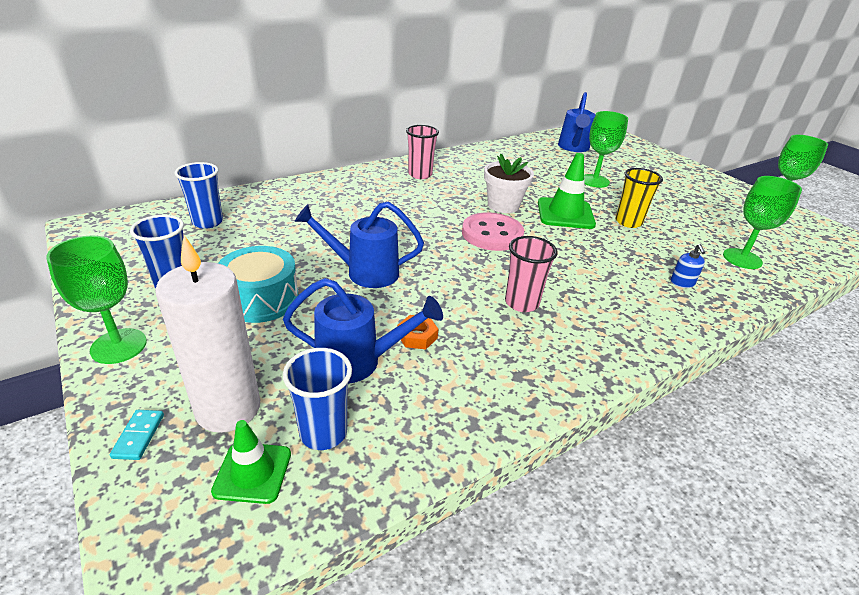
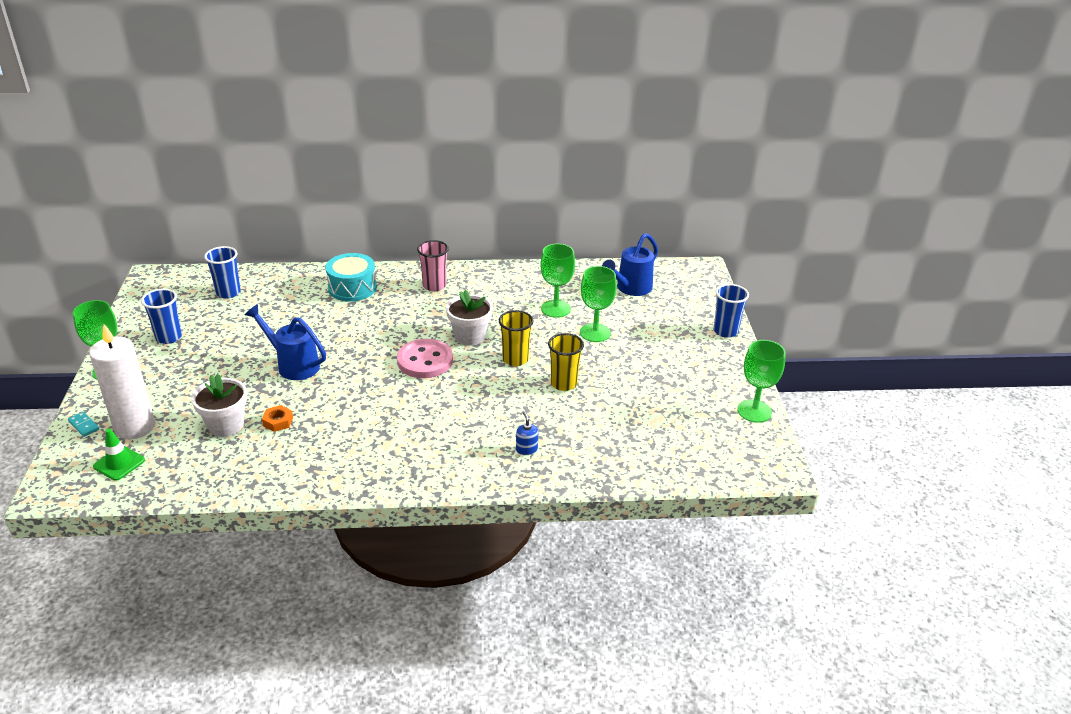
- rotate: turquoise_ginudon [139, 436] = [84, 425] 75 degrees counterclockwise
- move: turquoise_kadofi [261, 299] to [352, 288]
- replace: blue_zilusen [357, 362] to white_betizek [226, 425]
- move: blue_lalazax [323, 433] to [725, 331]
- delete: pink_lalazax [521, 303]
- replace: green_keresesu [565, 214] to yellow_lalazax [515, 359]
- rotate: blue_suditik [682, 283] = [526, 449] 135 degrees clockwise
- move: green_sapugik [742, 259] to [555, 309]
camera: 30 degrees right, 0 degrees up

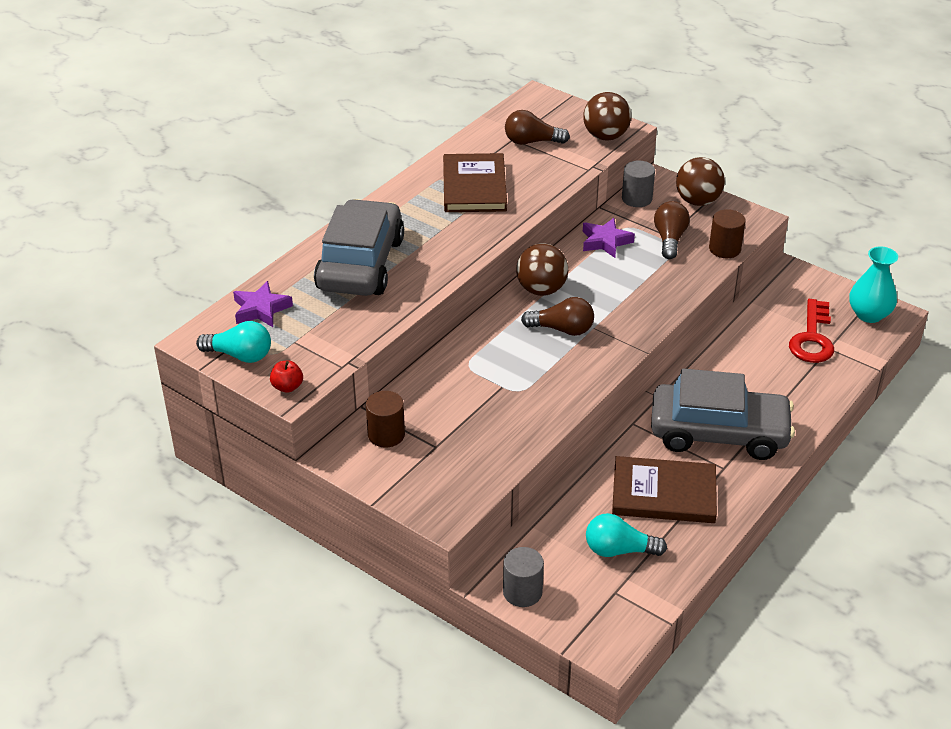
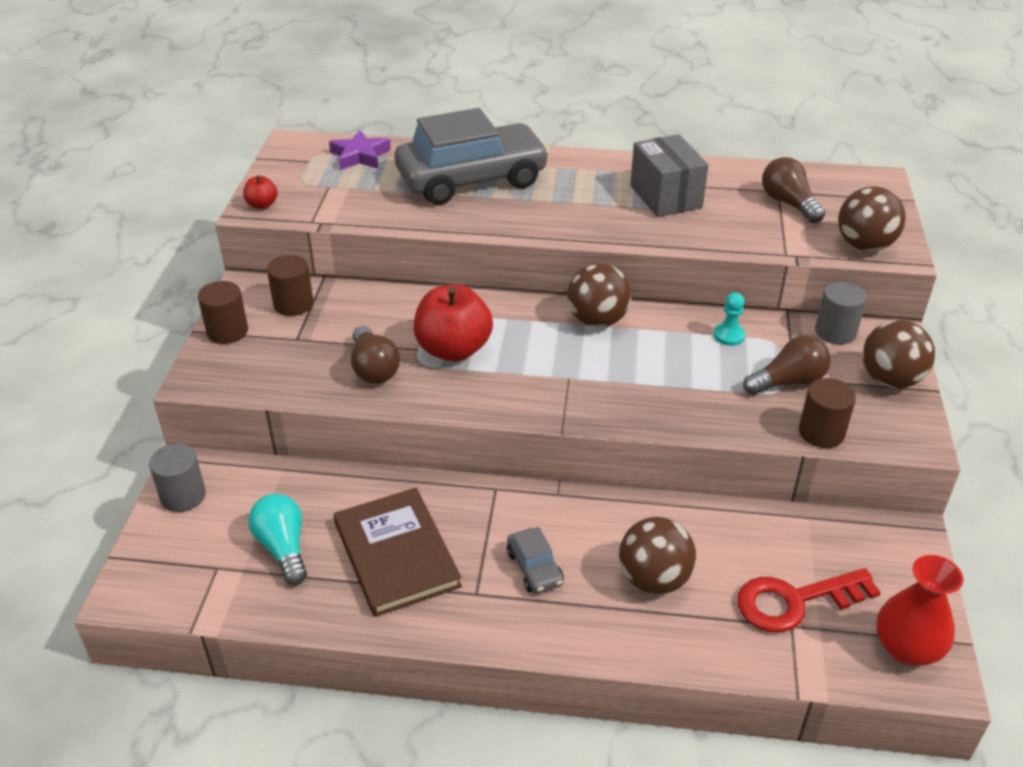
- delete: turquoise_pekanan [240, 355]
- replace: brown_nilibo [474, 186] to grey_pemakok [665, 197]
- move: brown_pekanan [562, 329] to [373, 368]
- replace: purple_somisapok [605, 241] to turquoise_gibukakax [729, 336]
- resize: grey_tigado [718, 433] = [535, 568] x0.40
- recolor: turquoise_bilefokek [869, 314] to red_bilefokek [906, 648]
- insert: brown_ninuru [227, 331]
- insert: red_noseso [453, 349]
- insert: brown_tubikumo [654, 579]
camera: 60 degrees right, 0 degrees up

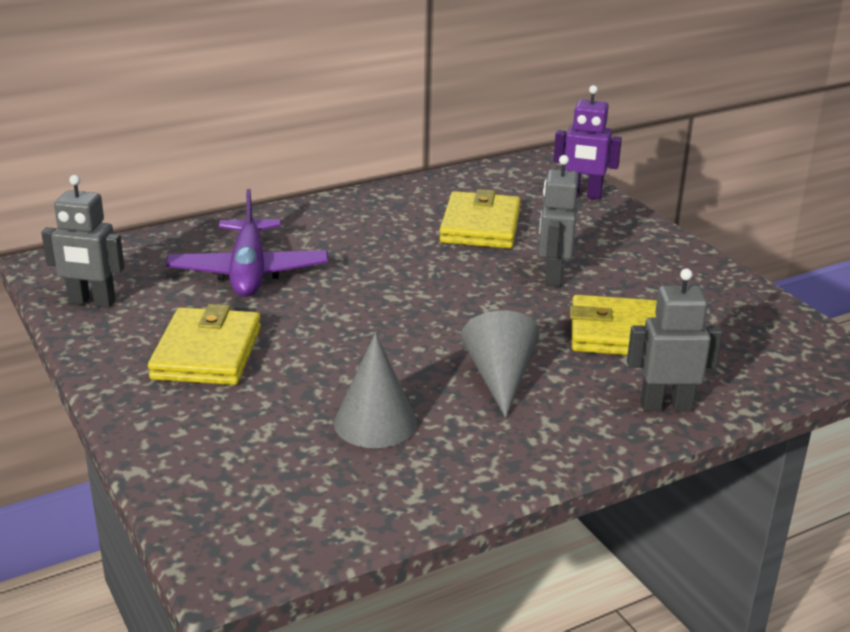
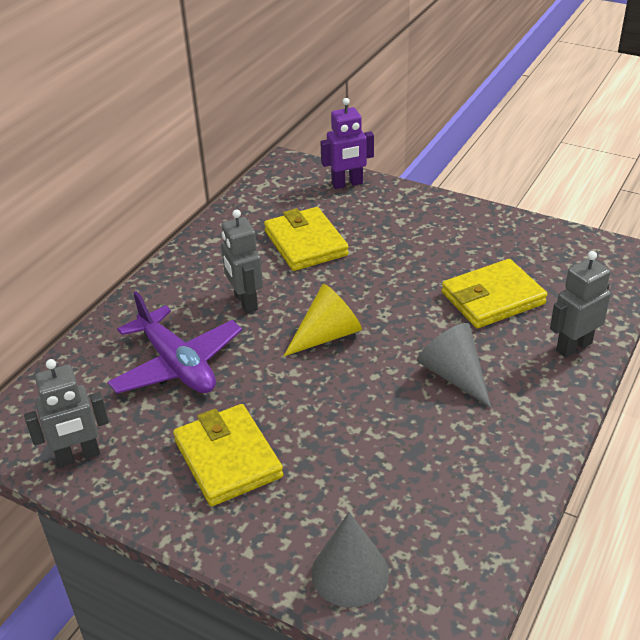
- move: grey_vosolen [375, 422] to [350, 573]
- move: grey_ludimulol [553, 276] to [245, 302]
- insert: yellow_vosolen [327, 335]
camera: 30 degrees left, 10 degrees up

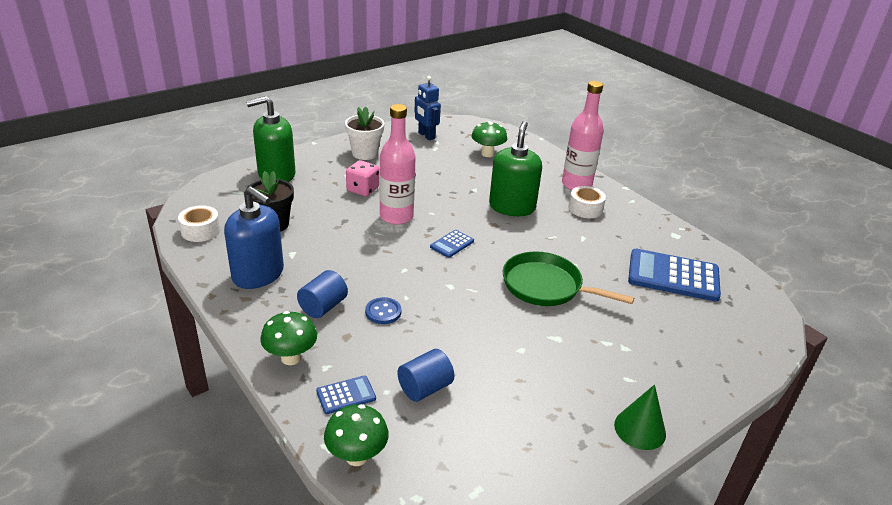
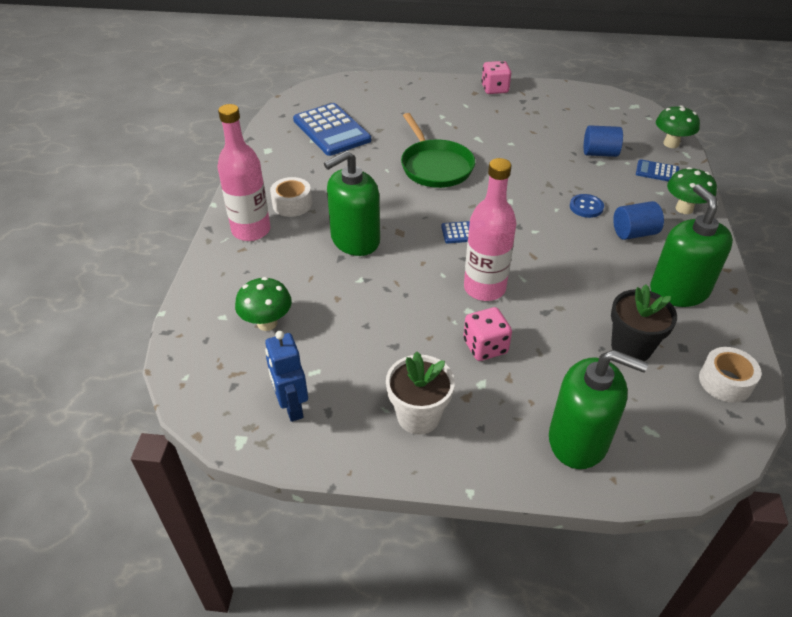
- recolor: blue_suditik [258, 274] to green_suditik [679, 290]
- rotate: blue_ludimulol [426, 135] = [291, 406] 150 degrees clockwise
- replace: green_vosolen [640, 429] to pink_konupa [494, 89]
camera: 135 degrees left, 10 degrees up

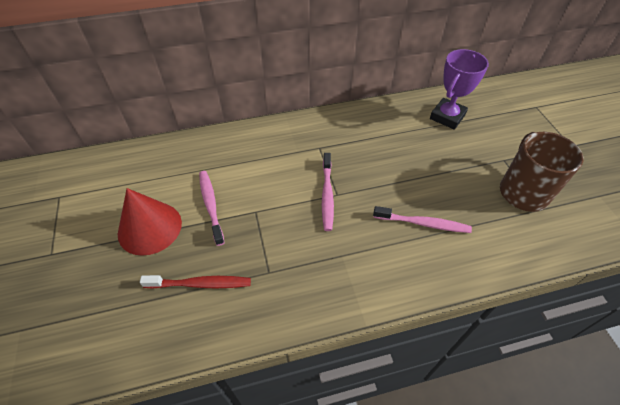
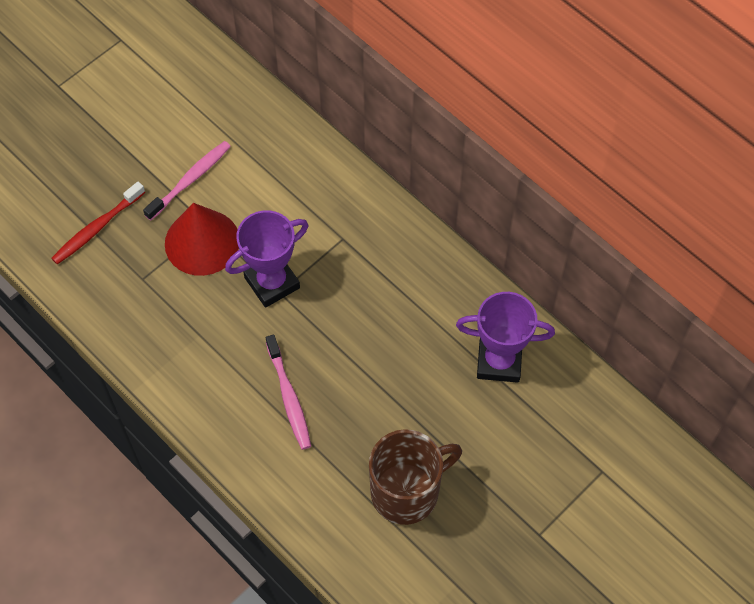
- move: red_vosolen [150, 228] to [202, 242]
- rotate: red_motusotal [200, 284] = [97, 228] 75 degrees clockwise
- replace: pink_motusotal [327, 195] to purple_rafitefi [272, 283]
camera: 60 degrees right, 10 degrees up

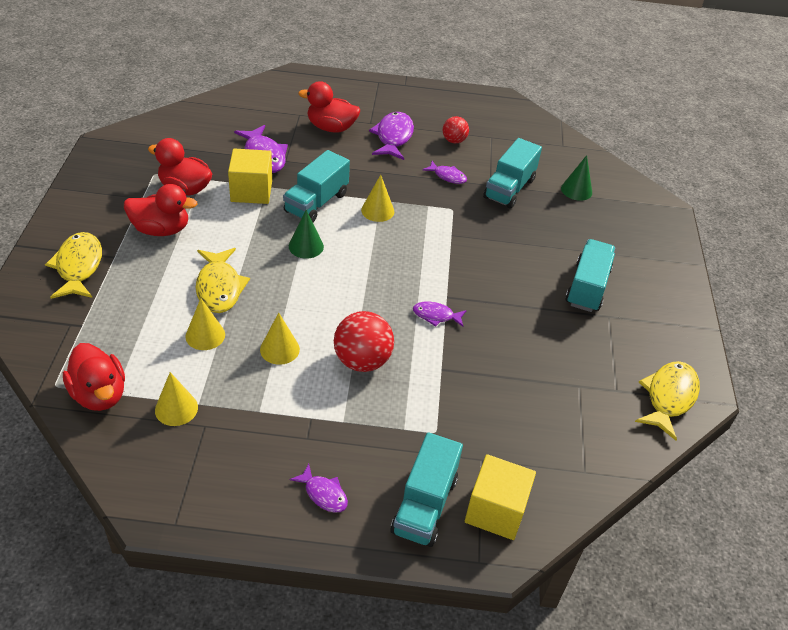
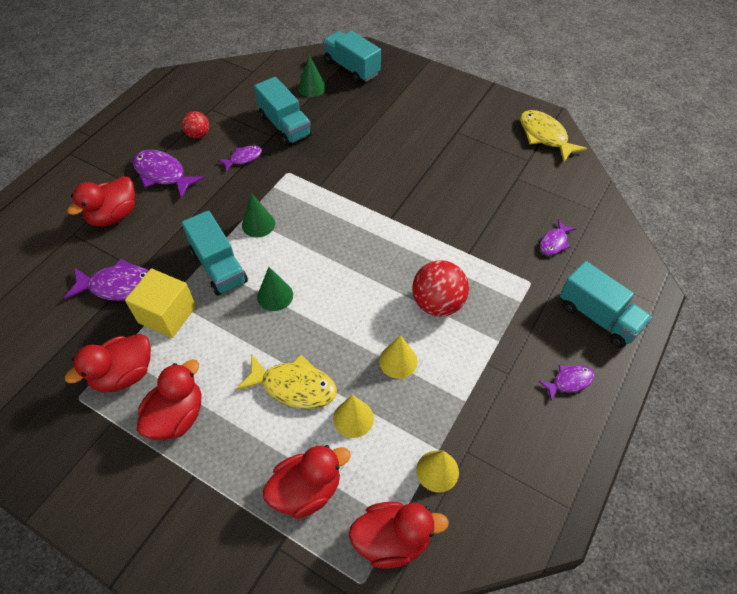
- delete: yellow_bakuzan [78, 267]
- recolor: yellow_vosolen [377, 210] to green_vosolen [258, 224]
- move: purple_bakuzan [436, 316] to [554, 242]
- delete: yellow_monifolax [495, 510]
- move: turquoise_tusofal [587, 287] to [351, 68]
- insert: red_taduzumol [306, 490]
camera: 60 degrees left, 10 degrees up

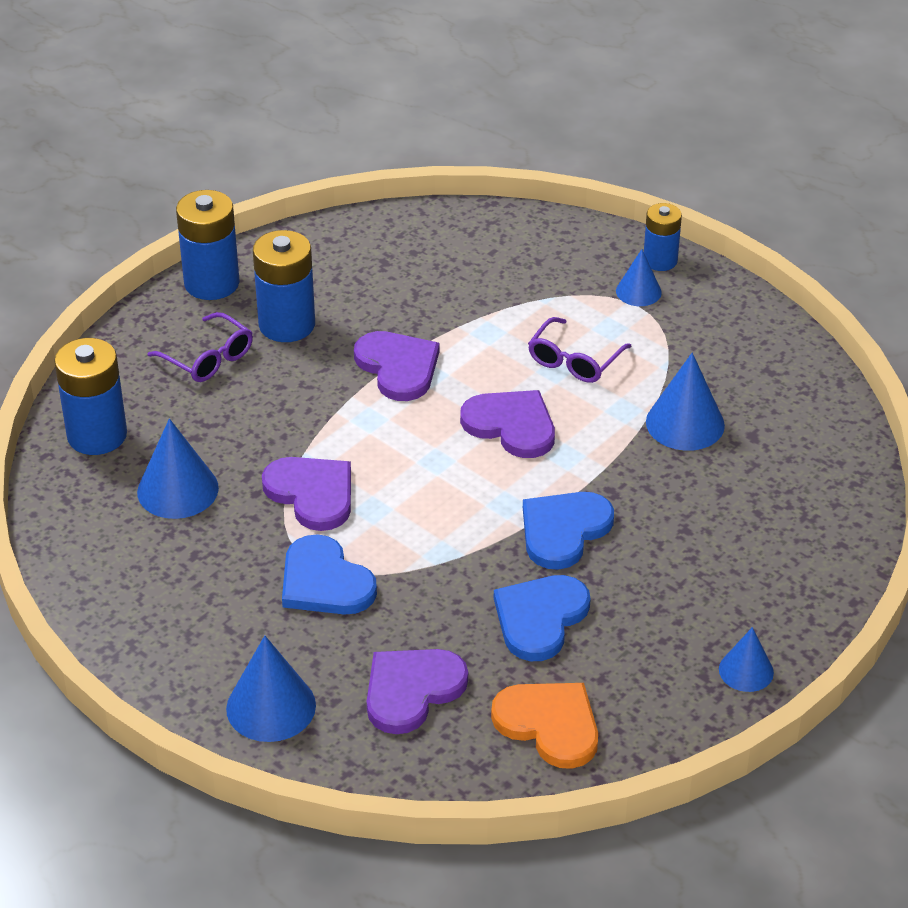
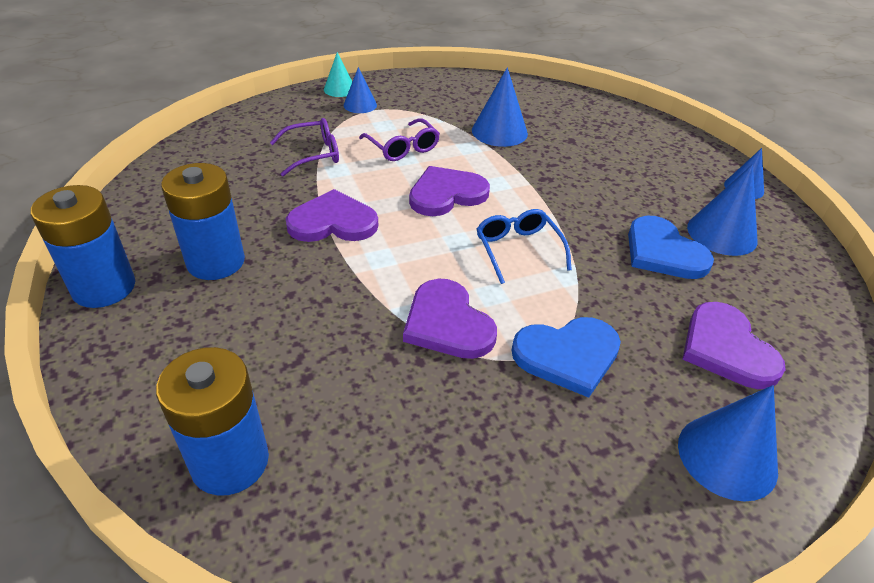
- move: blue_vosolen [177, 490] to [722, 233]
- move: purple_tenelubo [208, 358] to [313, 154]
- rotate: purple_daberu [312, 494] = [447, 323] 105 degrees counterclockwise
- delete: orange_daberu [549, 724]
- delete: blue_daberu [563, 530]
- replace: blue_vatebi [660, 260] to turquoise_vosolen [339, 89]
- insert: blue_tenelubo [518, 250]
camera: 65 degrees left, 0 degrees up

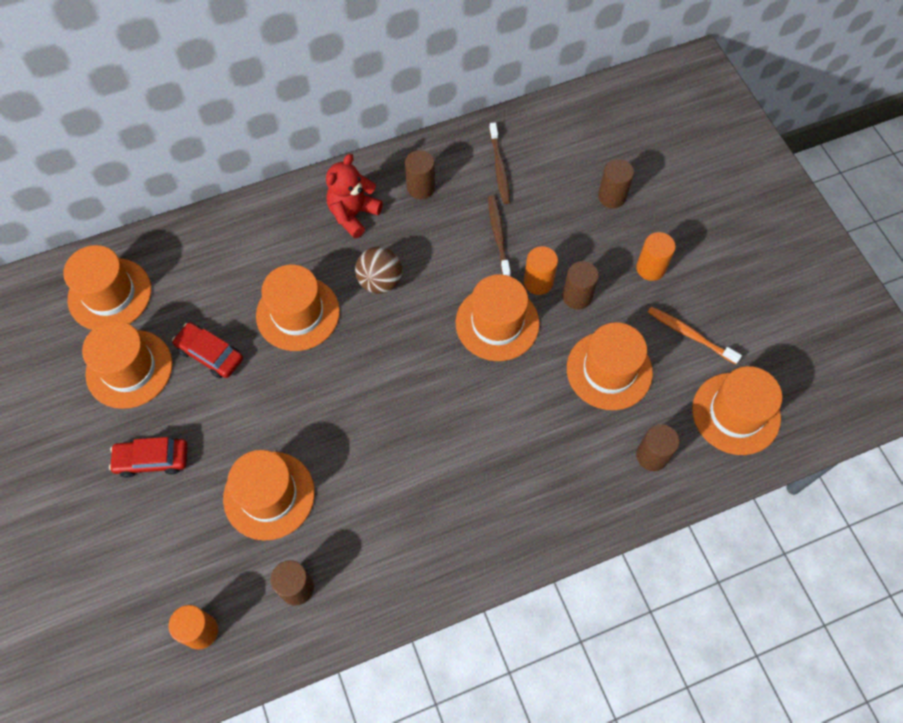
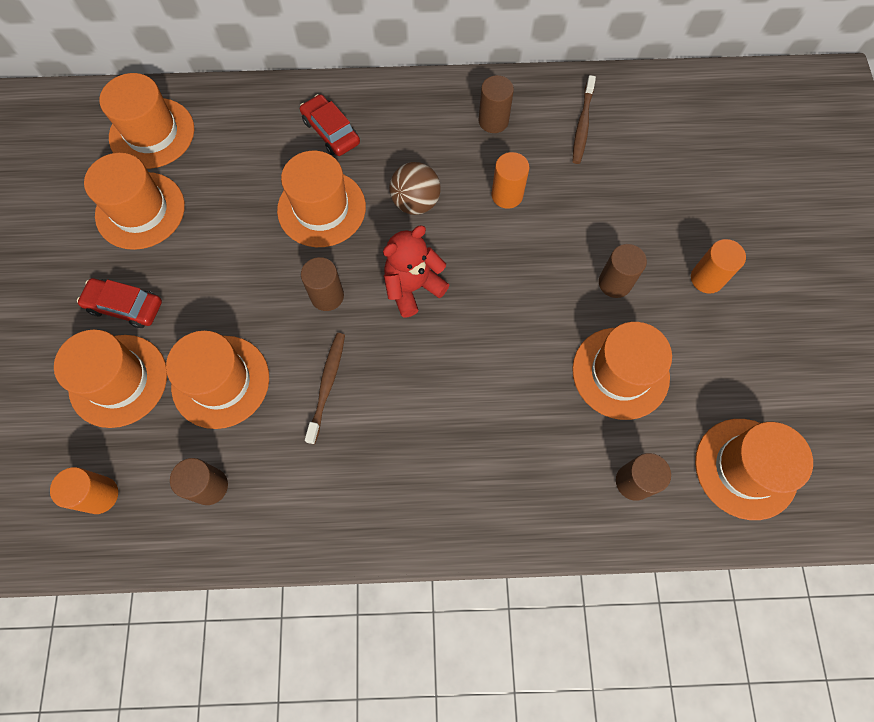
- move: red_tigado [210, 354] to [331, 131]
- move: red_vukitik [353, 214] to [413, 287]
- move: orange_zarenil [497, 323] to [118, 380]
- move: brown_motusotal [498, 235] to [327, 384]
- move: orange_ninuru [538, 282] to [507, 195]
- move: brown_ninuru [612, 196] to [327, 296]
- delete: orange_motusotal [689, 334]
camera: 20 degrees right, 5 degrees up

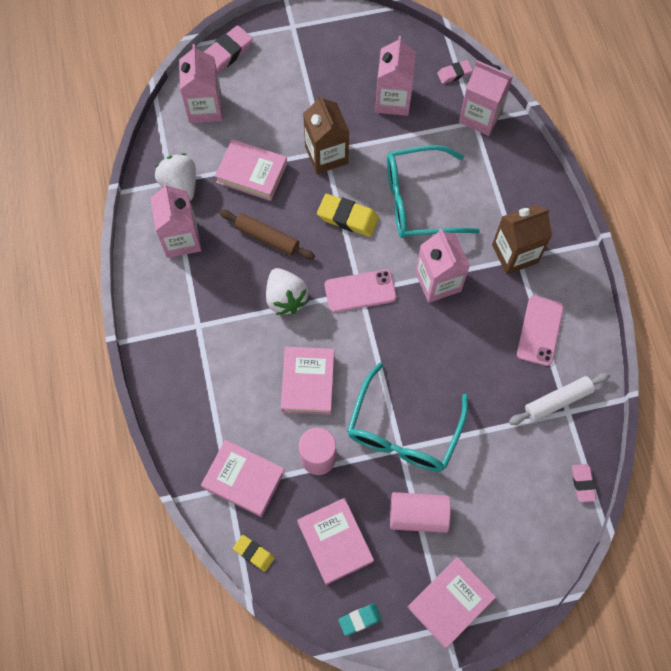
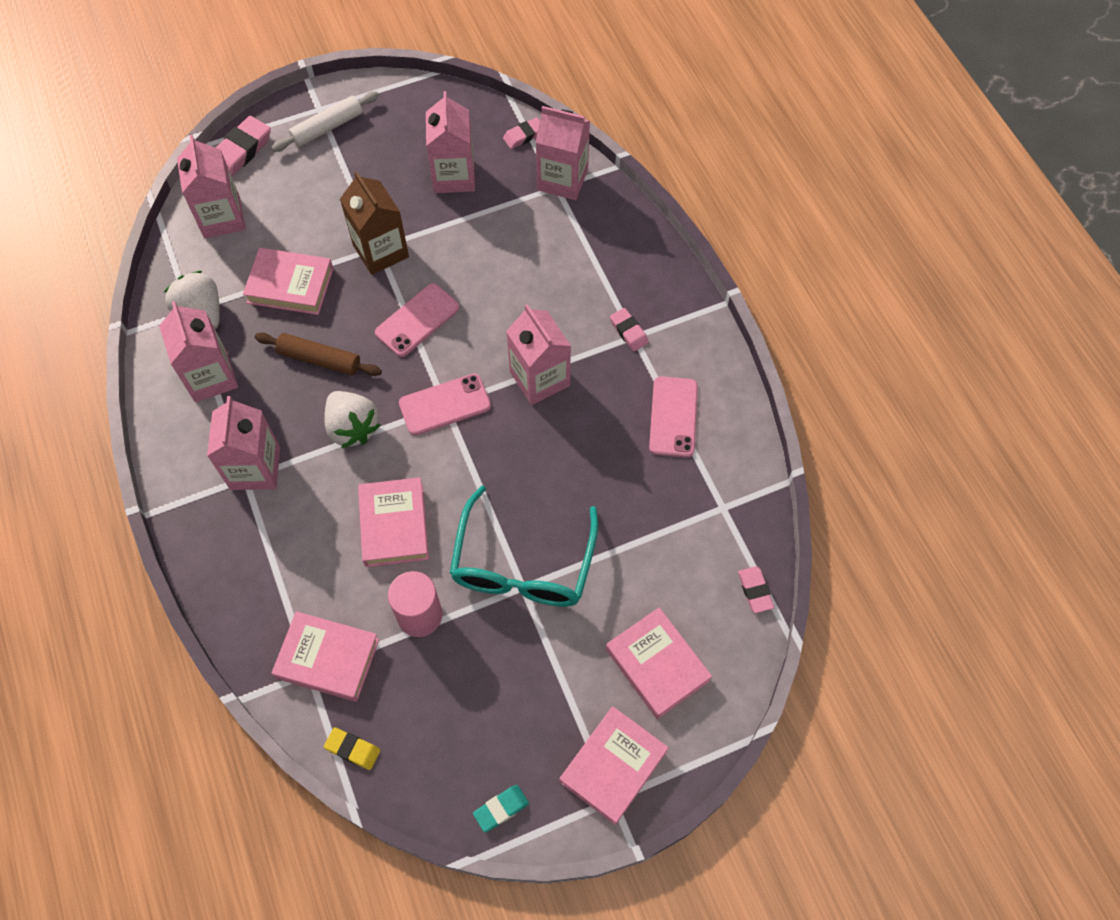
- move: pink_nilibo [335, 542] to [657, 665]
- replace: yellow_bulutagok [348, 217] to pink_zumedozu [417, 320]
- delete: turquoise_tenelubo [418, 201]
- delete: pink_ninuru [418, 515]
- replace: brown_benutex [515, 254] to pink_bulutagok [628, 331]
- move: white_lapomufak [557, 401] to [327, 127]
- insert: pink_benutex [255, 468]
camera: 10 degrees left, 5 degrees down

